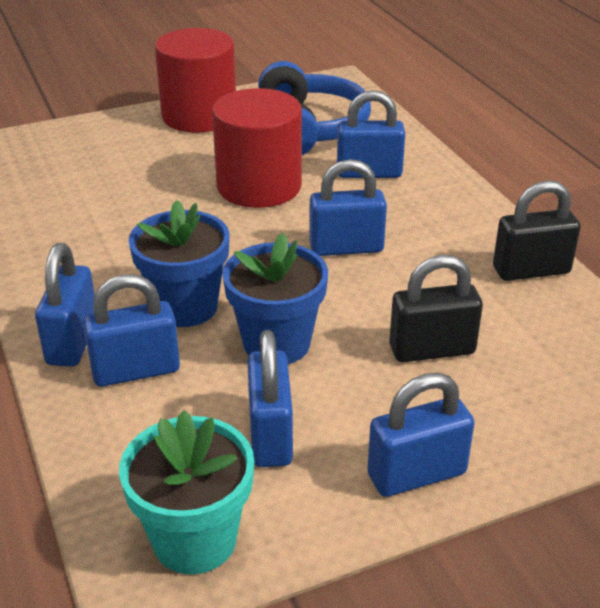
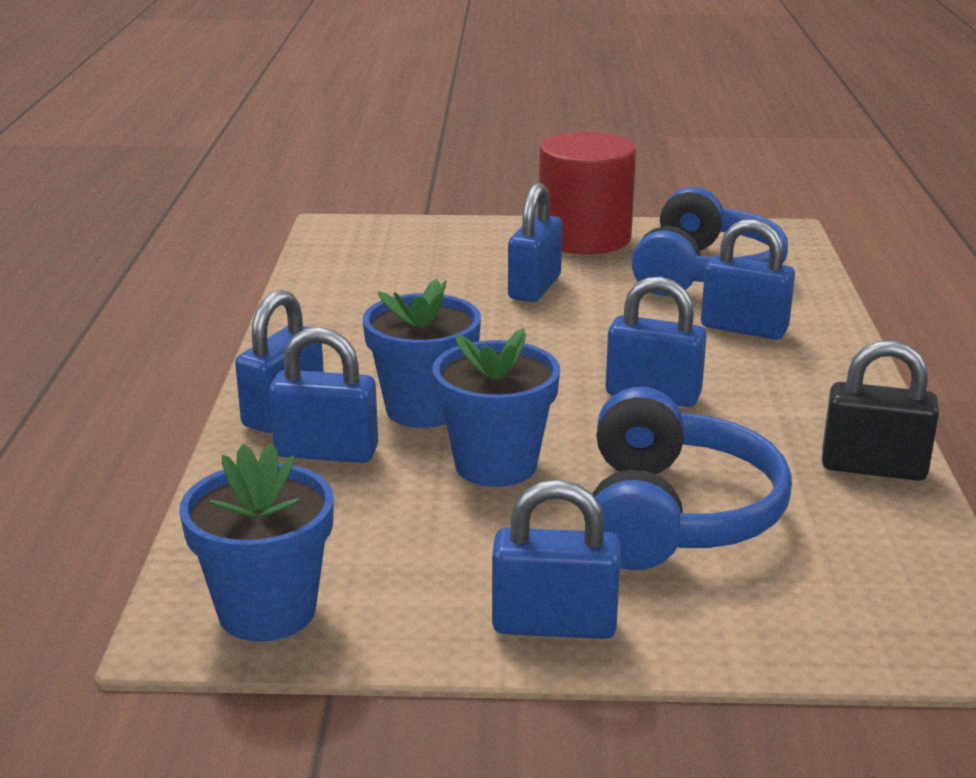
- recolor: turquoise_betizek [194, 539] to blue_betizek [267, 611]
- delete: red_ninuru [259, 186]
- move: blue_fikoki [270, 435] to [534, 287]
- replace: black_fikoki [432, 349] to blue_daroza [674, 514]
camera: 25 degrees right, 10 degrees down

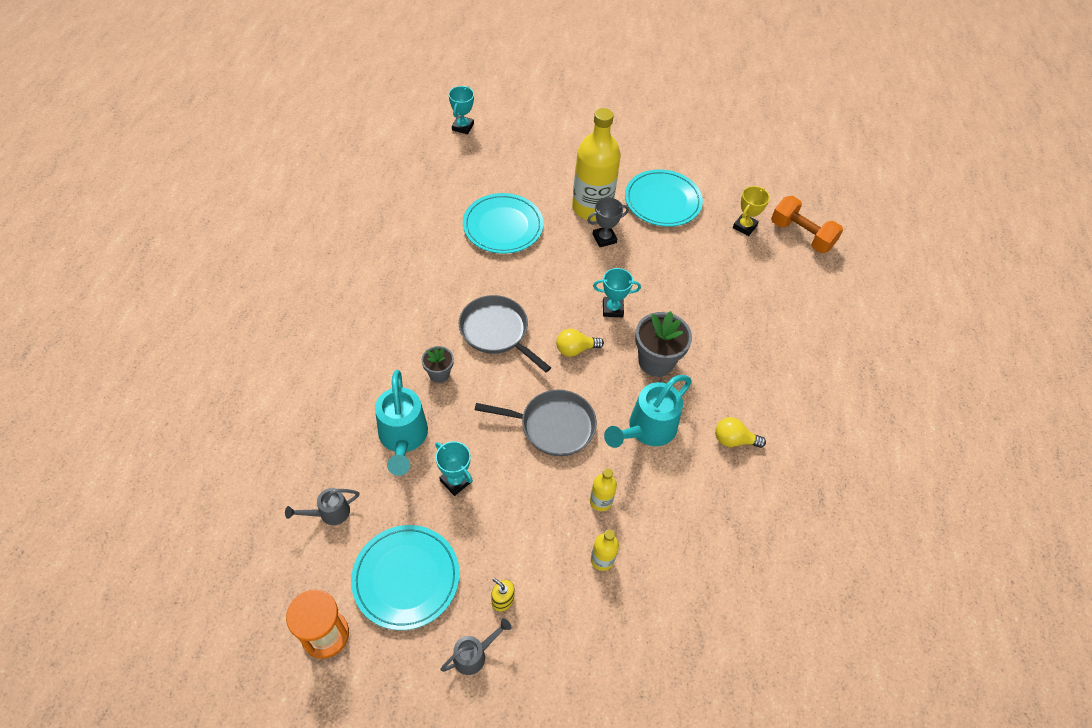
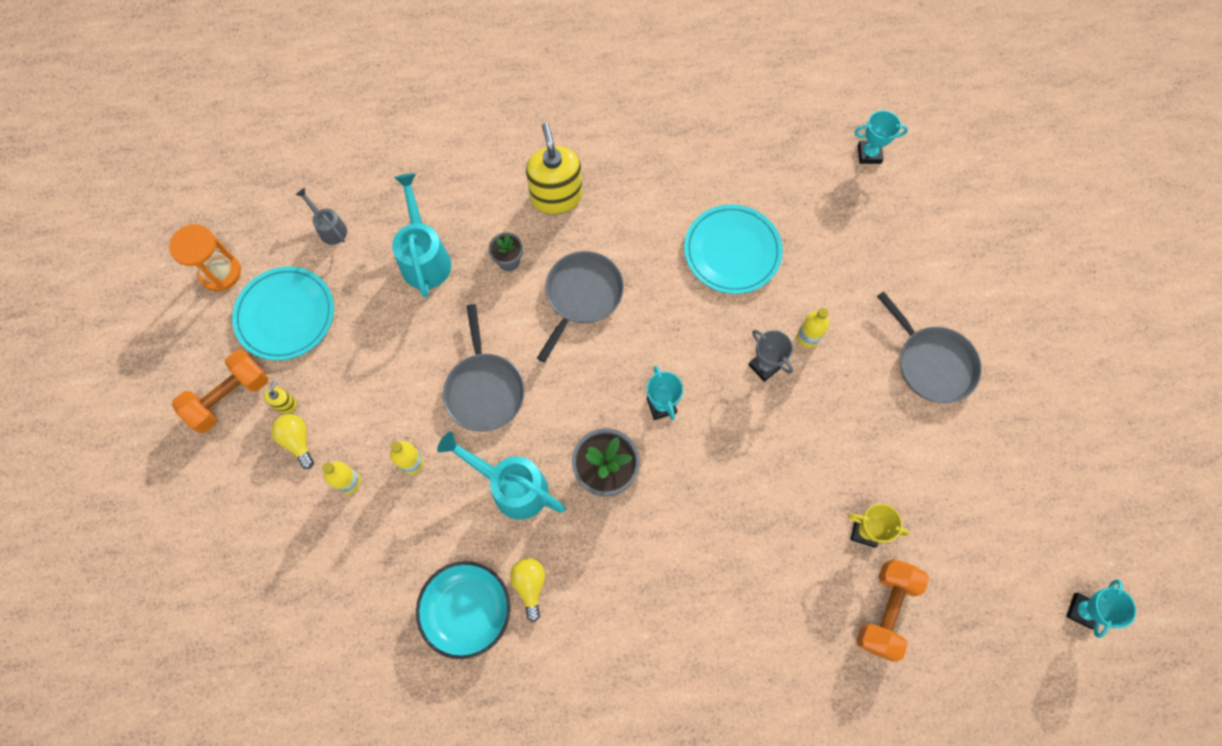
- rotate: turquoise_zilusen [403, 438] = [424, 257] 105 degrees clockwise
- move: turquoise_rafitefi [455, 481] to [1082, 611]
- replace: grey_zilusen [474, 655] to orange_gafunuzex [230, 397]
- move: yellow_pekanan [575, 349] to [298, 441]
- resize: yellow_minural [592, 208] = [807, 337] x0.44
- delete: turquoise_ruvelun [662, 201]
- insert: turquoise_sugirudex [467, 610]
- insert: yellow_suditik [556, 196]
- insert: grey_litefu [932, 363]
camera: 75 degrees right, 15 degrees up

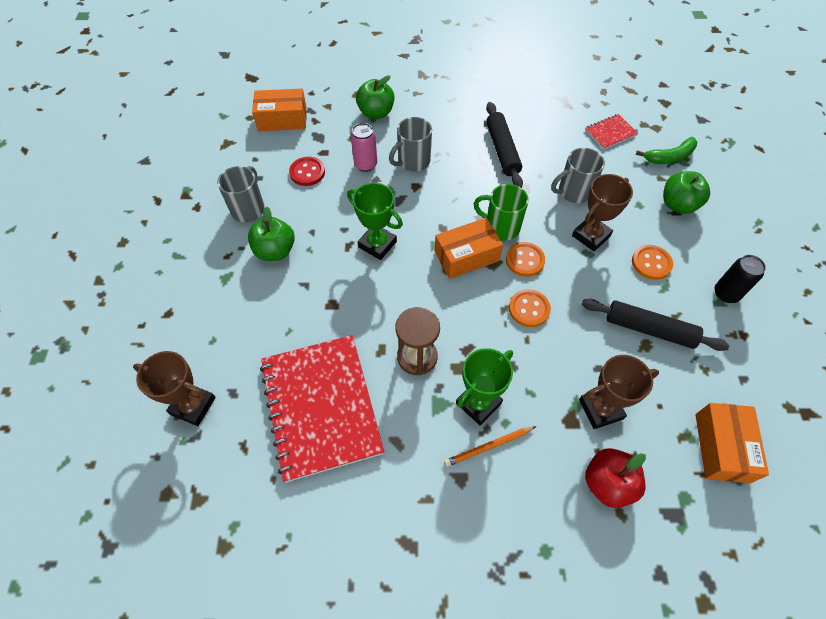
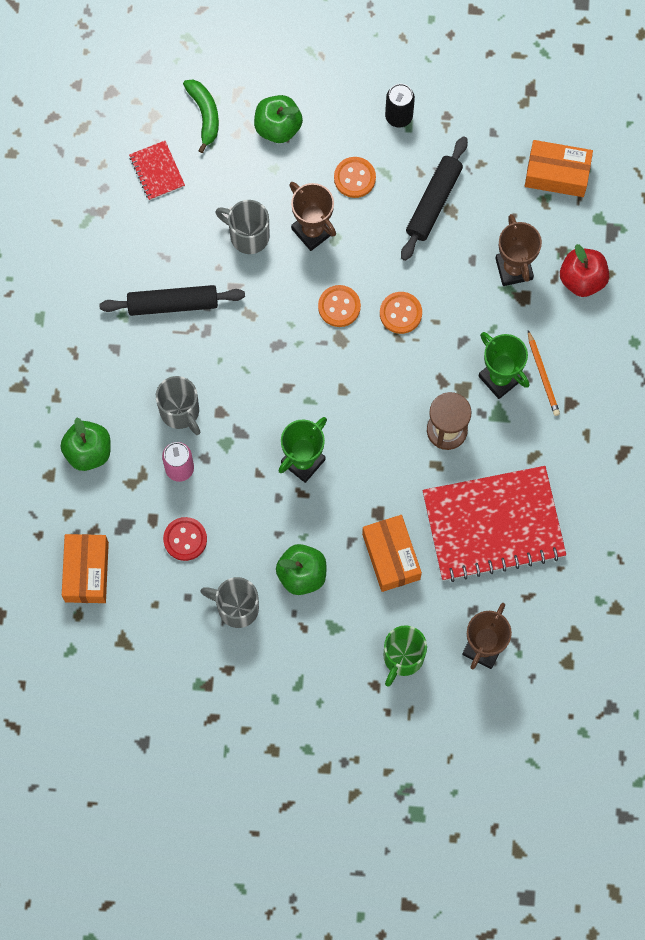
- move: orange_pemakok [466, 256] to [391, 556]
- move: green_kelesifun [501, 227] to [402, 658]
- rotate: grey_kelesifun [573, 192] = [248, 235] 135 degrees clockwise
camera: 85 degrees left, 15 degrees up

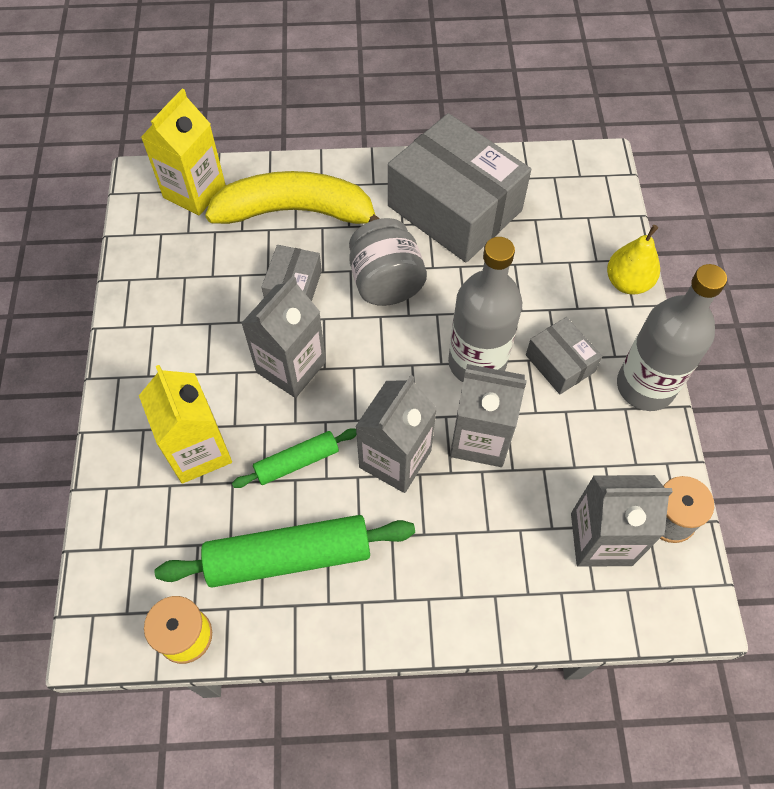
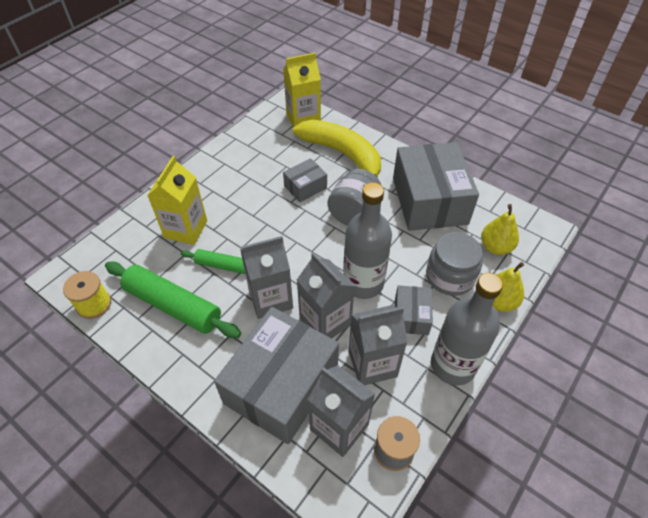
- move: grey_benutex [291, 367] to [372, 364]
- insert: grey_pemakok [281, 385]
- insert: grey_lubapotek [450, 276]
- insert: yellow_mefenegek [495, 247]
camera: 40 degrees right, 10 degrees down

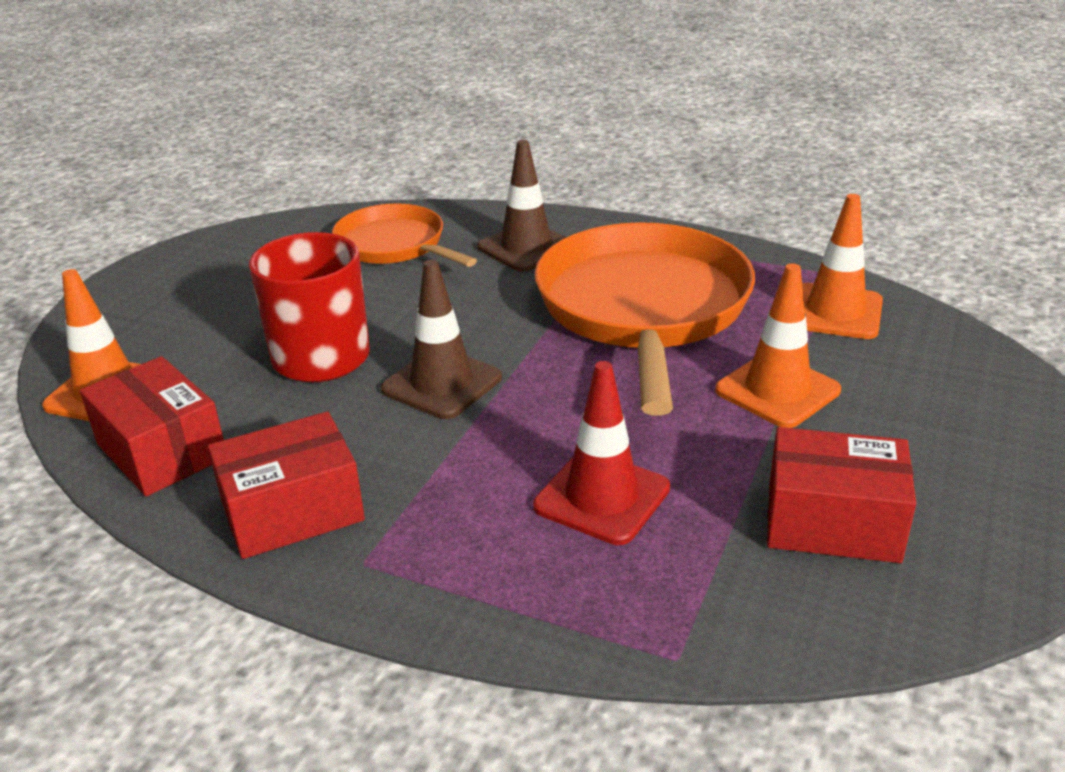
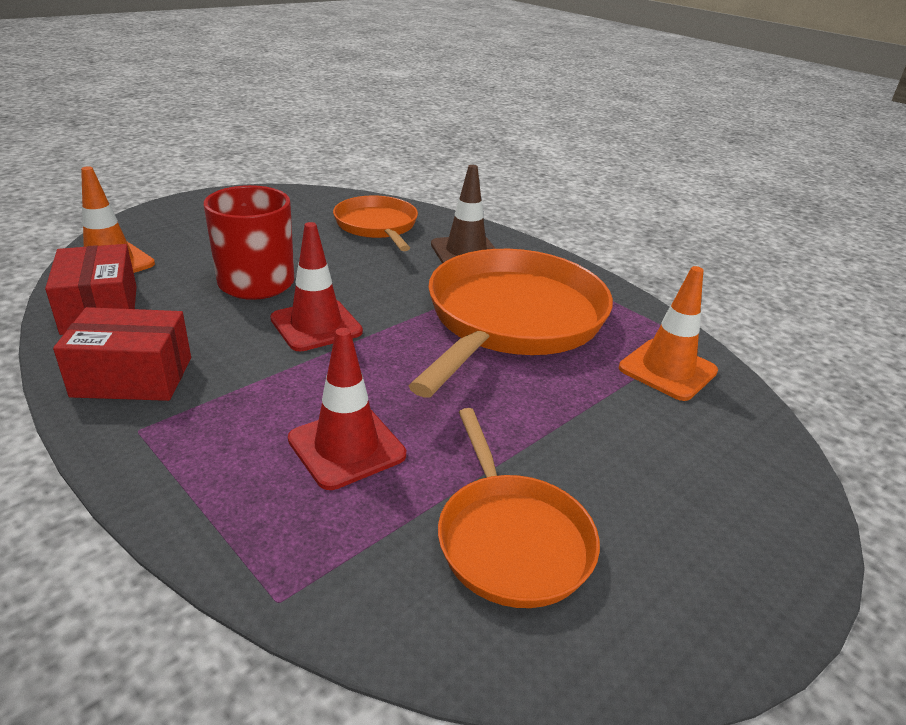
- recolor: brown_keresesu [442, 384] to red_keresesu [316, 325]
- delete: orange_keresesu [777, 390]
- replace: red_pemakok [832, 522] to orange_litefu [512, 540]
camera: 20 degrees right, 0 degrees up

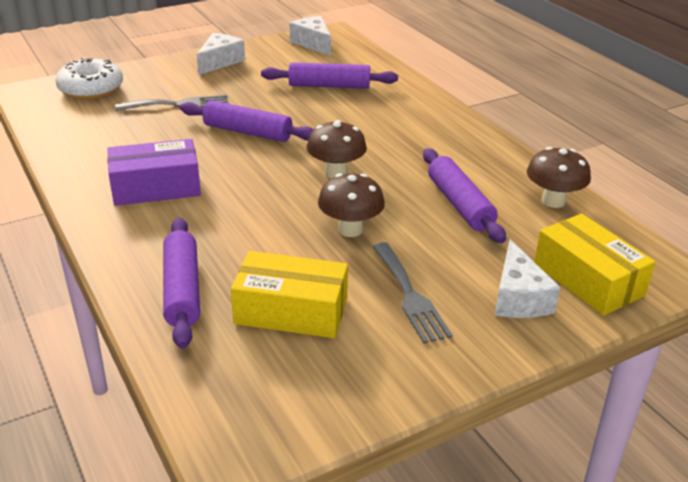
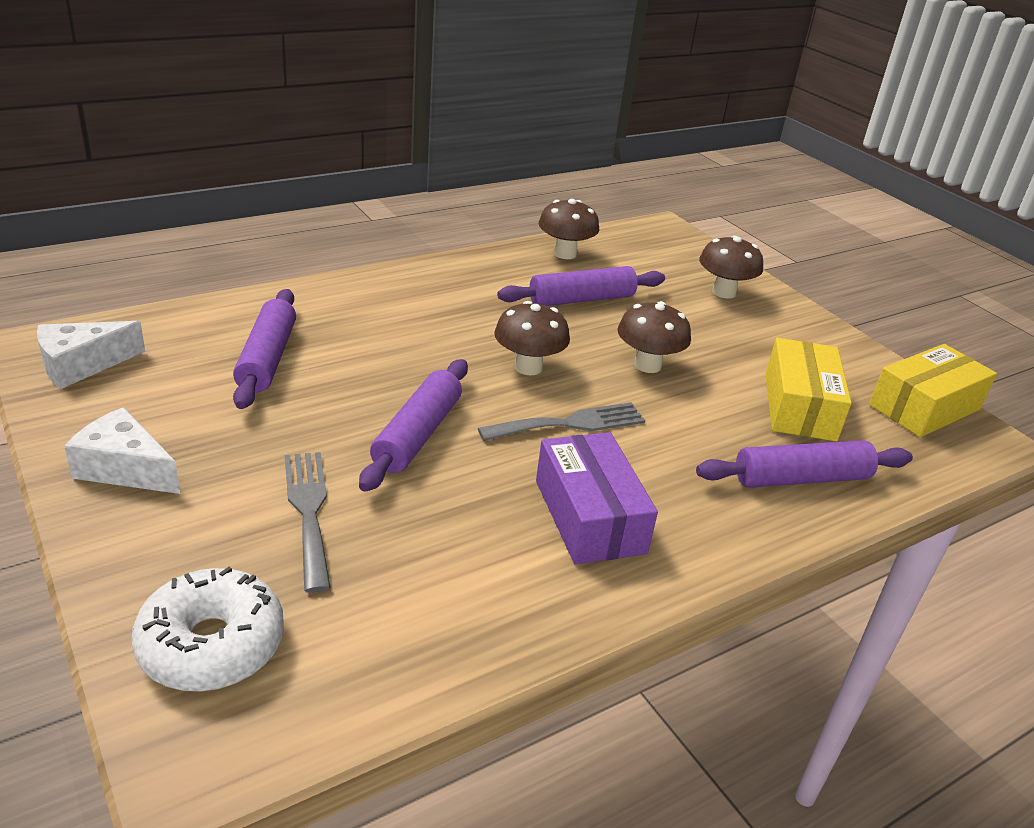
- move: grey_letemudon [410, 295] to [570, 423]
- replace: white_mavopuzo [518, 298] to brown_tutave [724, 292]
- move: yellow_pemakok [588, 279] to [924, 407]
camera: 95 degrees left, 0 degrees up

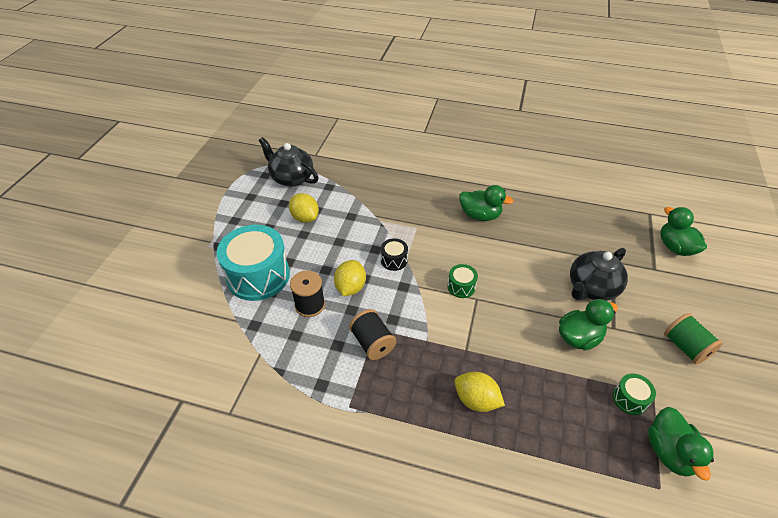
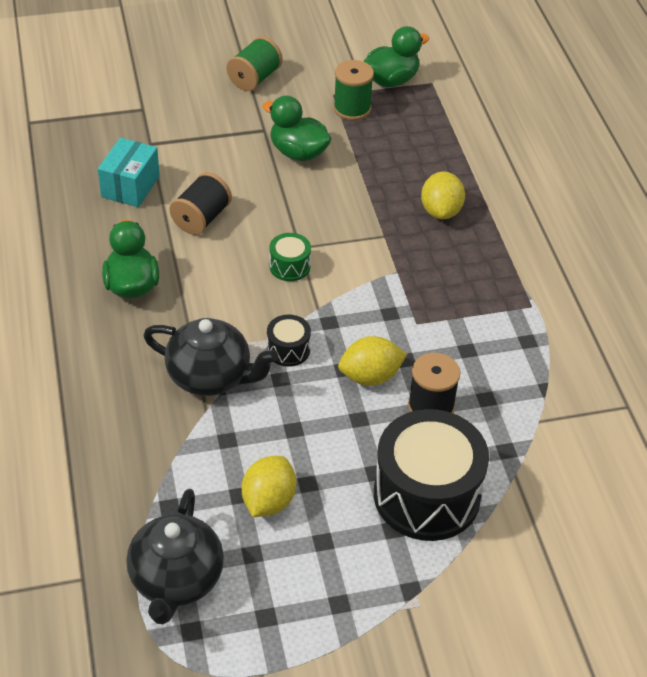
- recolor: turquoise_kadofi [258, 276] to black_kadofi [426, 495]
- move: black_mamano [373, 343] to [201, 218]
- move: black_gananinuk [591, 288] to [210, 376]
- replace: green_kadofi [629, 399] to green_mamano [352, 108]
- delete: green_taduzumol [675, 247]
- insert: turquoise_pemakok [130, 186]
camera: 120 degrees left, 0 degrees up

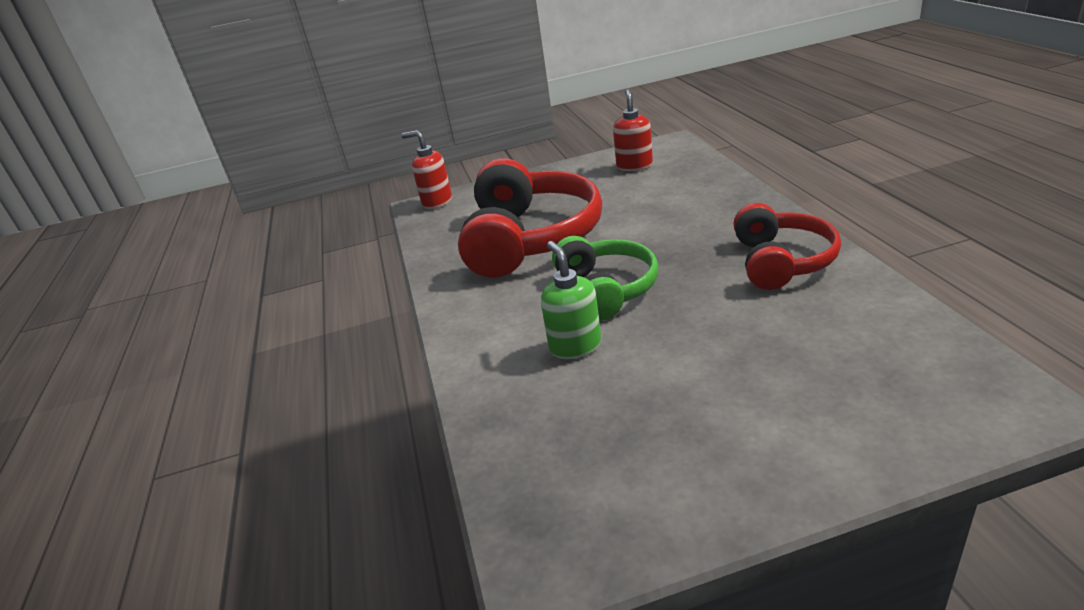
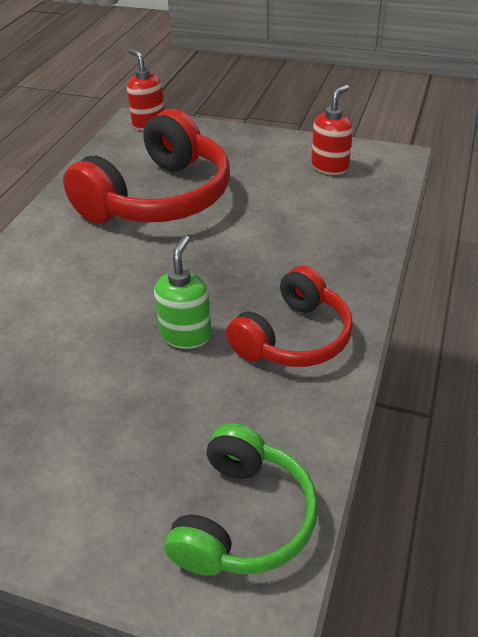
- move: green_suditik [575, 346] to [186, 335]
- move: green_daroza [606, 289] to [243, 518]
camera: 30 degrees right, 10 degrees up

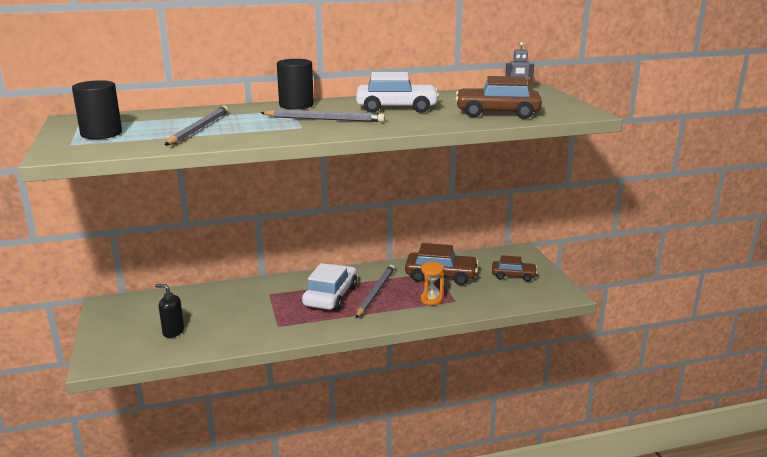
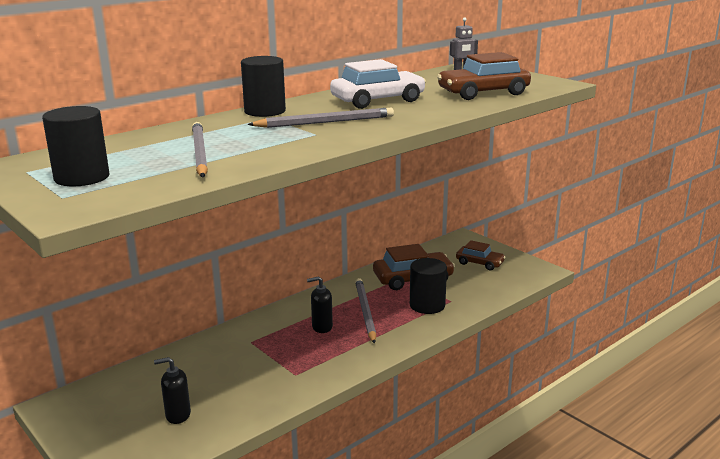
- replace: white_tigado [330, 296] to black_suditik [322, 327]
- replace: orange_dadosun [431, 299] to black_ninuru [427, 305]
- rotate: brown_tigado [513, 275] = [480, 263] 45 degrees clockwise
camera: 25 degrees left, 0 degrees up

